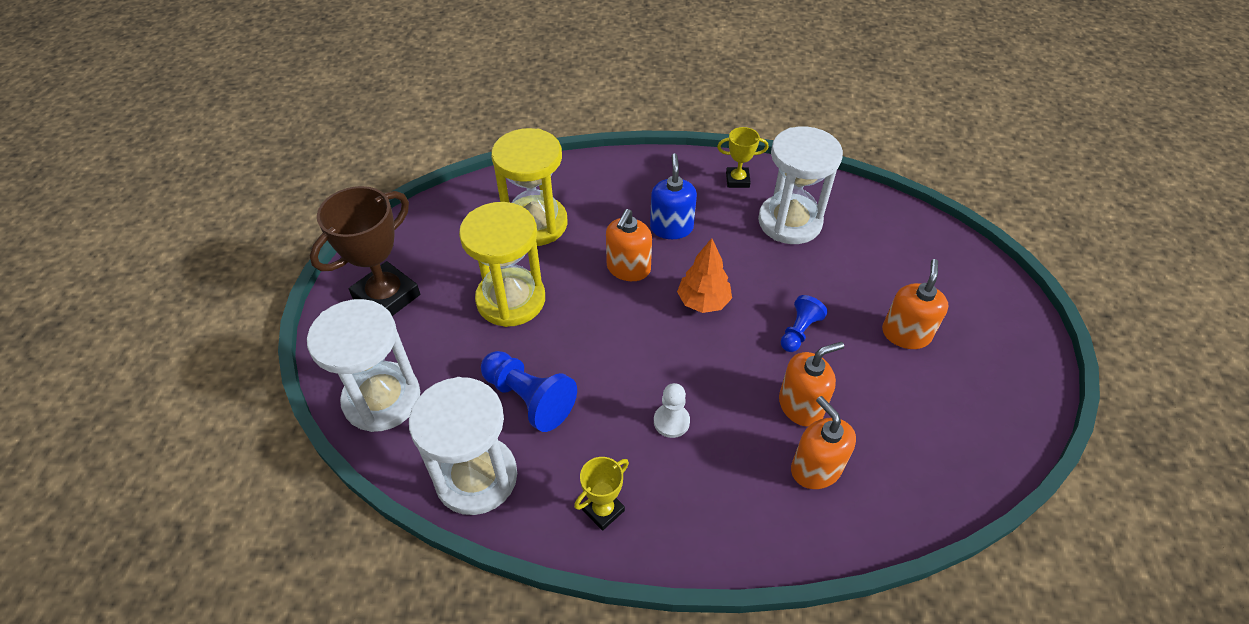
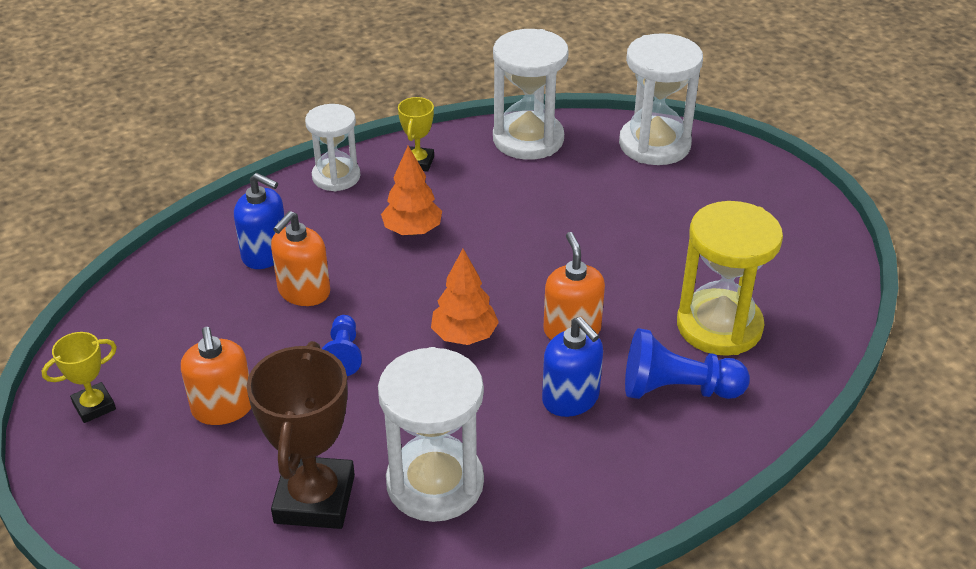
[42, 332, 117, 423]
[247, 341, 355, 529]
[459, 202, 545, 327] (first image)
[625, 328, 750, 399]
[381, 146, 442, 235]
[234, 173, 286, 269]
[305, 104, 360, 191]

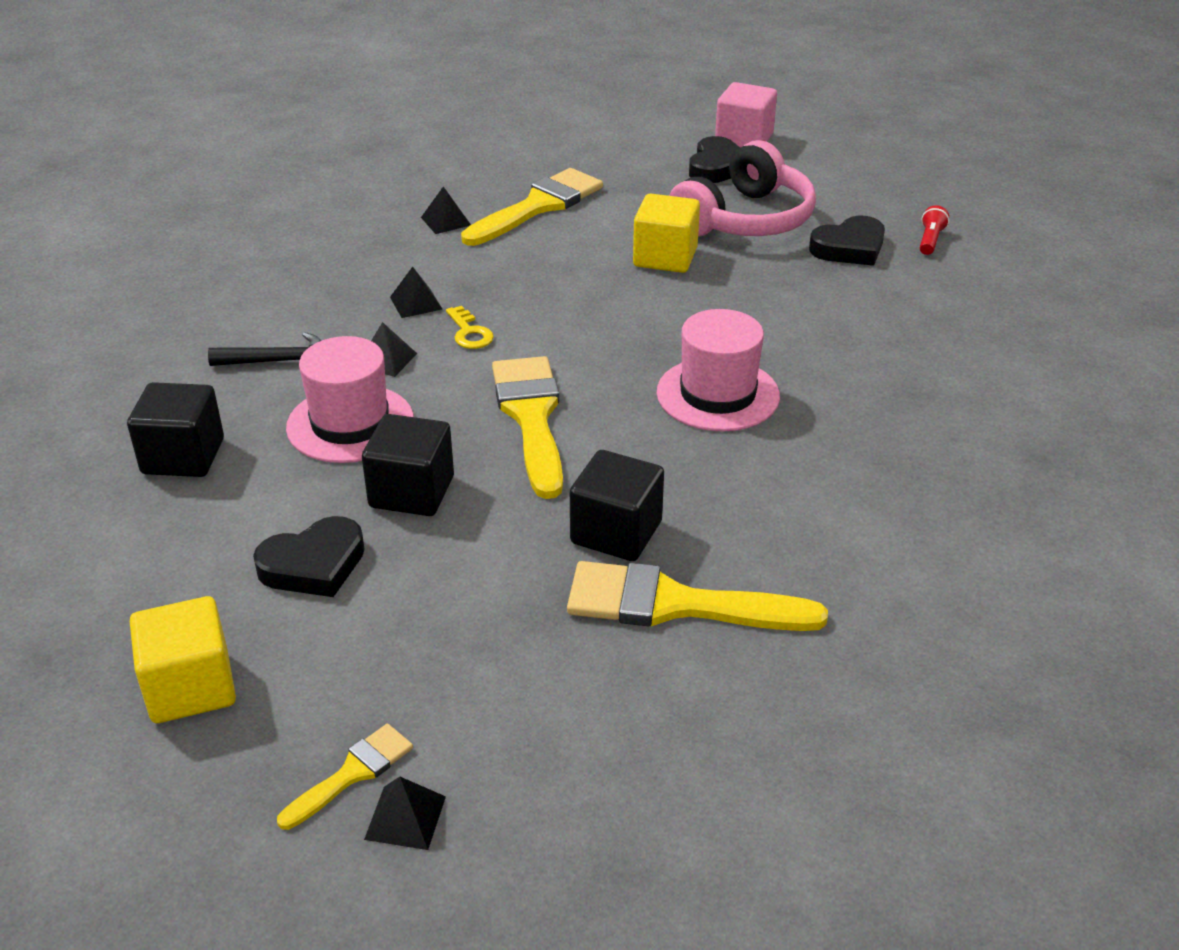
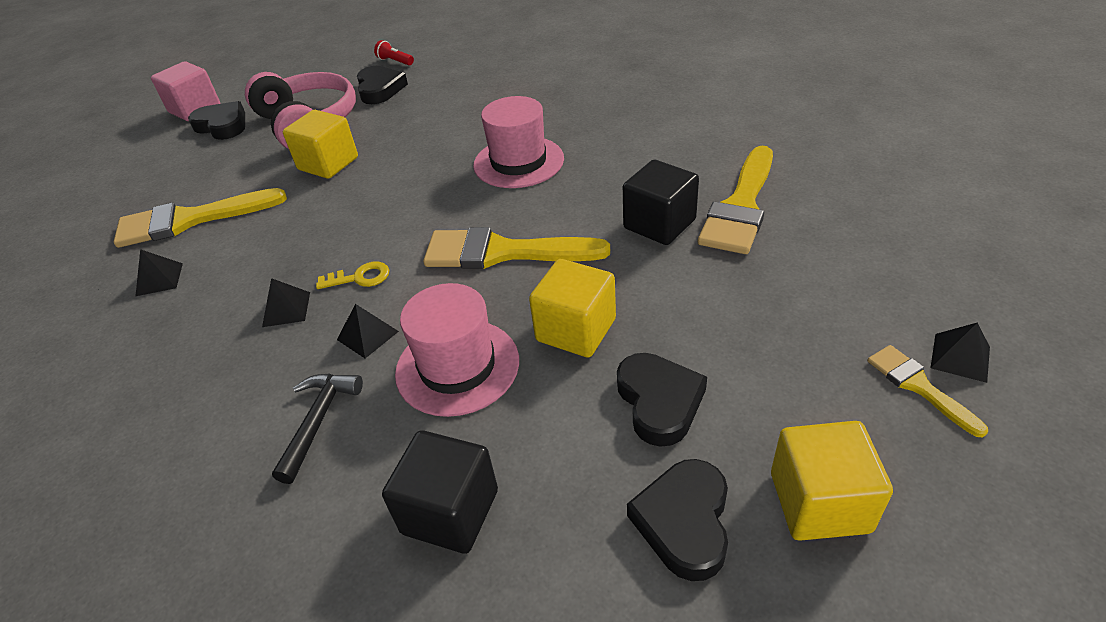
[114, 188, 287, 248]
[529, 259, 616, 358]
[627, 459, 728, 581]

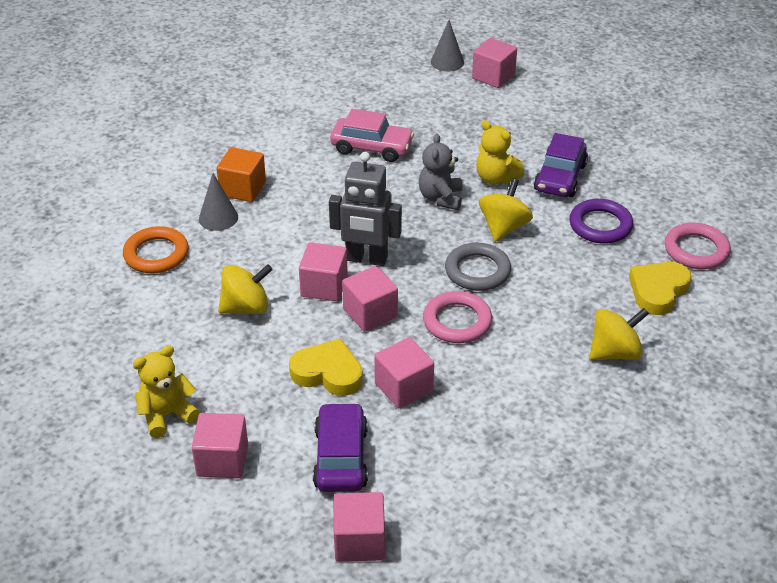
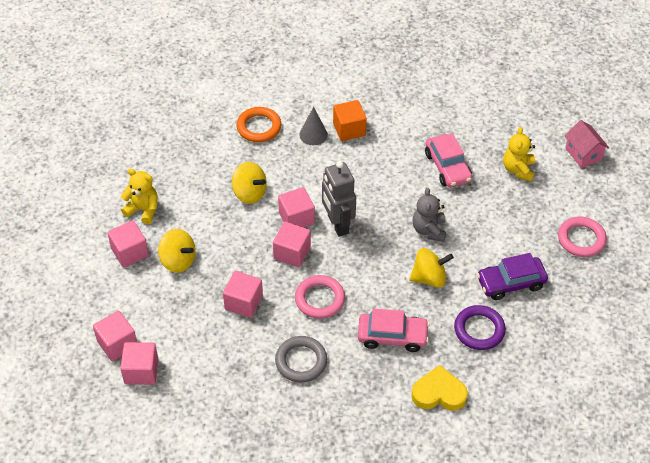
[565, 120, 609, 168]
[120, 342, 158, 385]
[503, 127, 535, 182]
[412, 188, 446, 242]
[558, 217, 607, 257]
[275, 336, 327, 383]
[158, 229, 196, 273]
[289, 339, 363, 396] (first image)
[313, 402, 368, 492] (first image)
[358, 308, 430, 352]

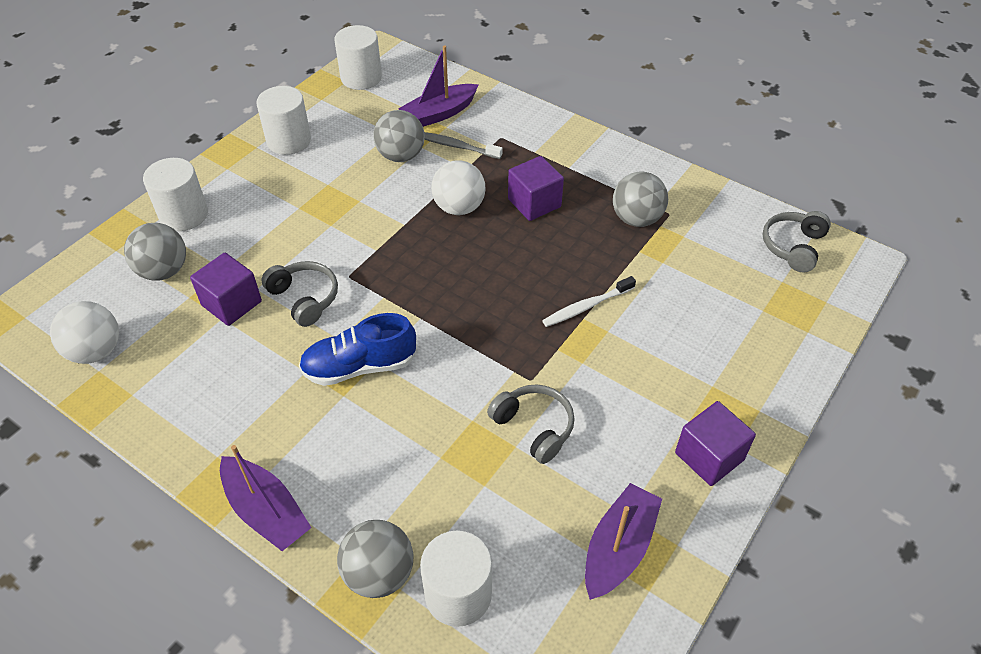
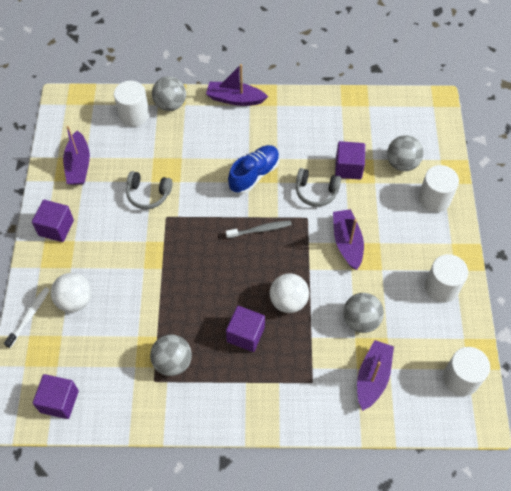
[226, 220, 292, 238]
[33, 374, 79, 419]
[4, 287, 50, 348]
[51, 273, 91, 312]
[333, 209, 364, 270]

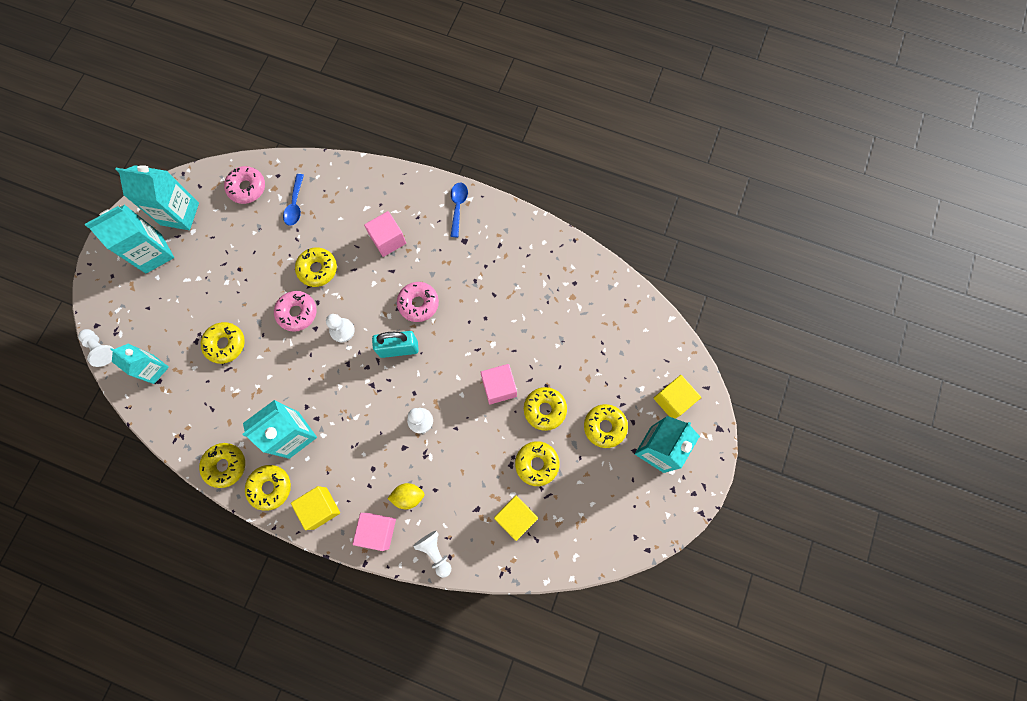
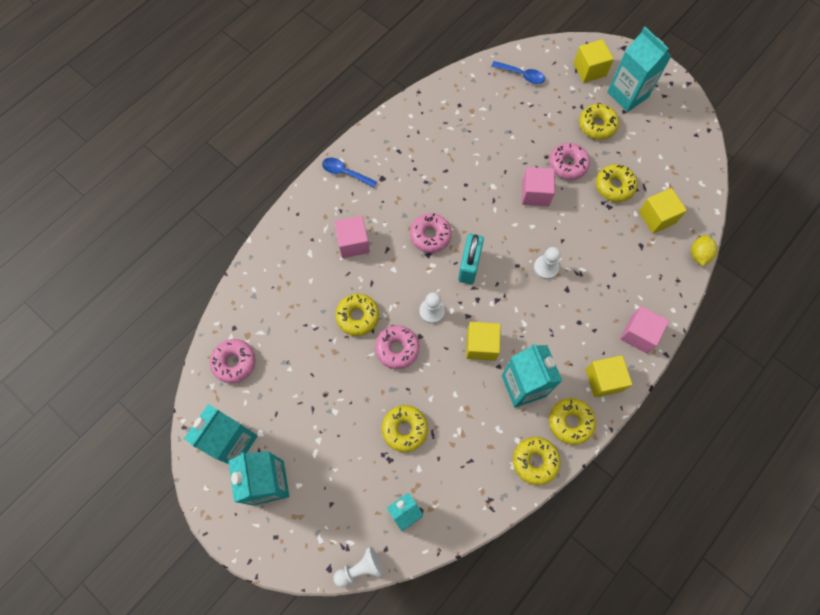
[492, 61, 545, 84]
[549, 143, 590, 180]
[691, 235, 717, 266]
[413, 531, 451, 578] (first image)
[466, 322, 501, 361]

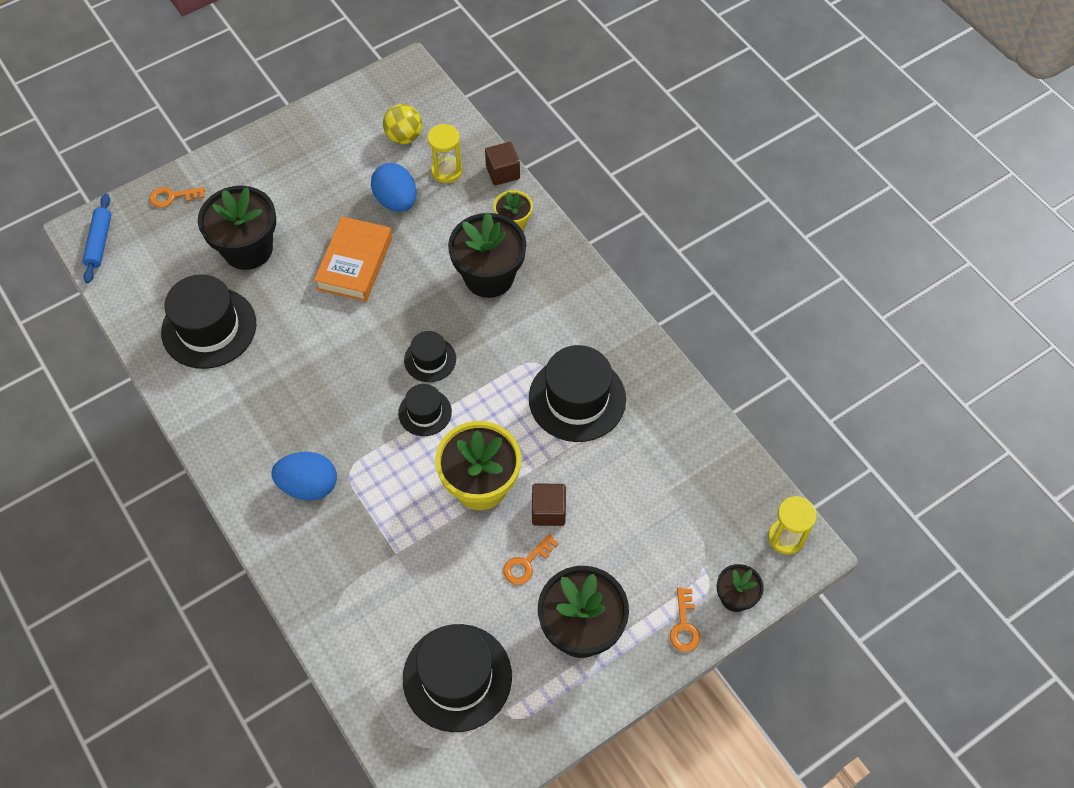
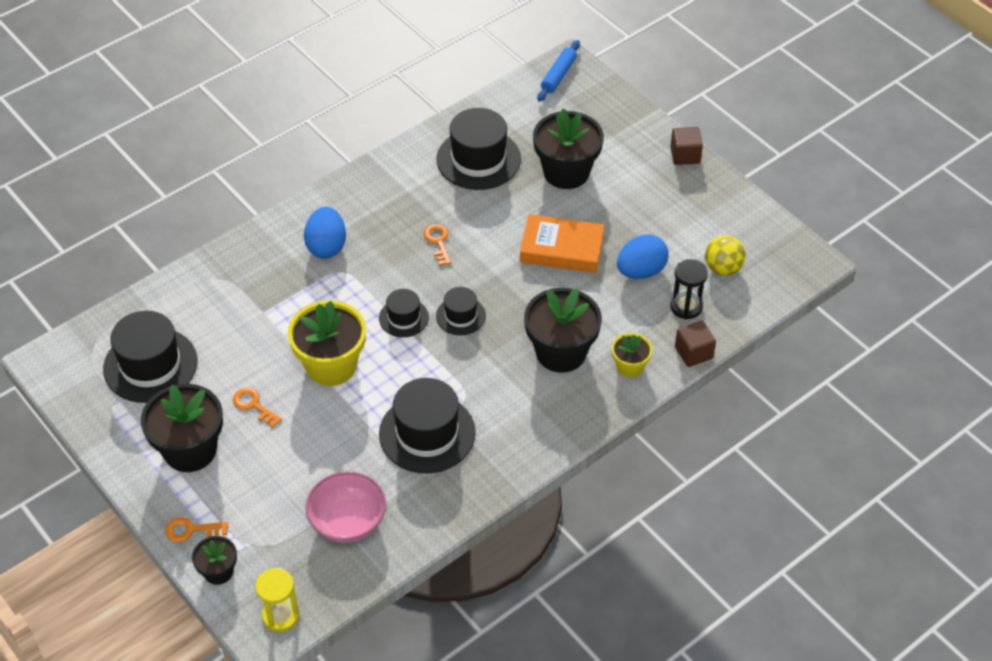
[670, 259, 708, 319]
[424, 224, 451, 266]
[537, 40, 580, 101]
[670, 127, 703, 165]
[305, 471, 386, 543]

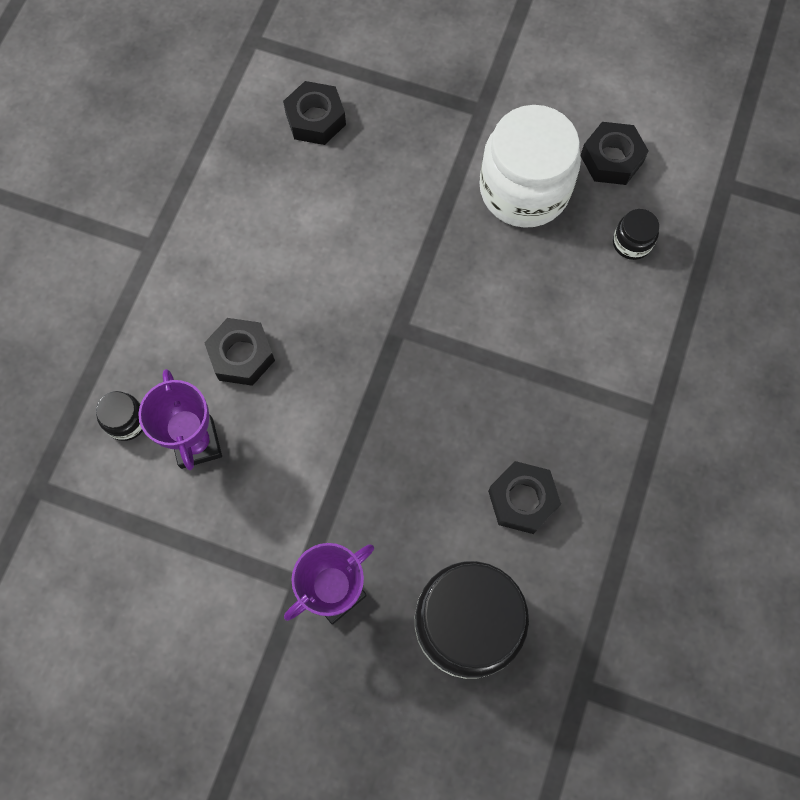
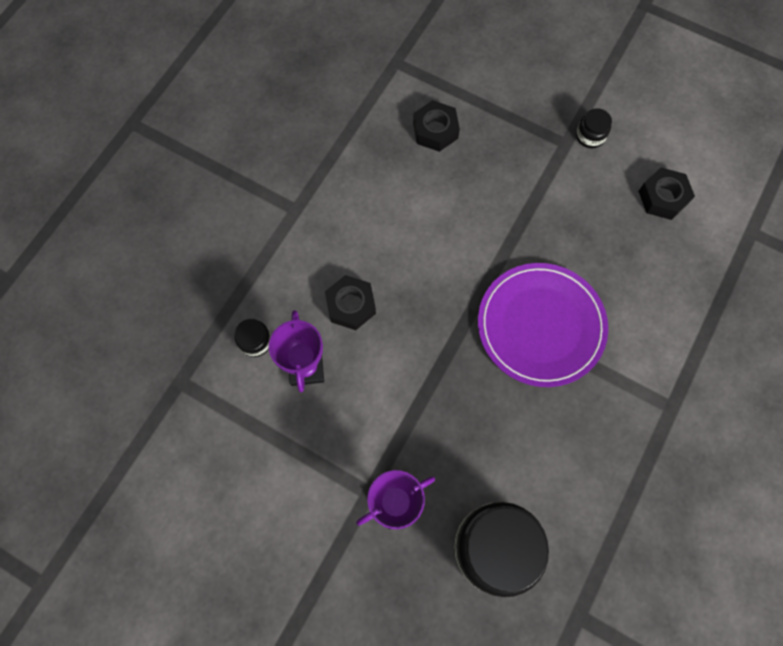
[479, 105, 581, 228] (first image)
[576, 108, 612, 148]
[488, 461, 561, 534] (first image)
[478, 263, 608, 387]

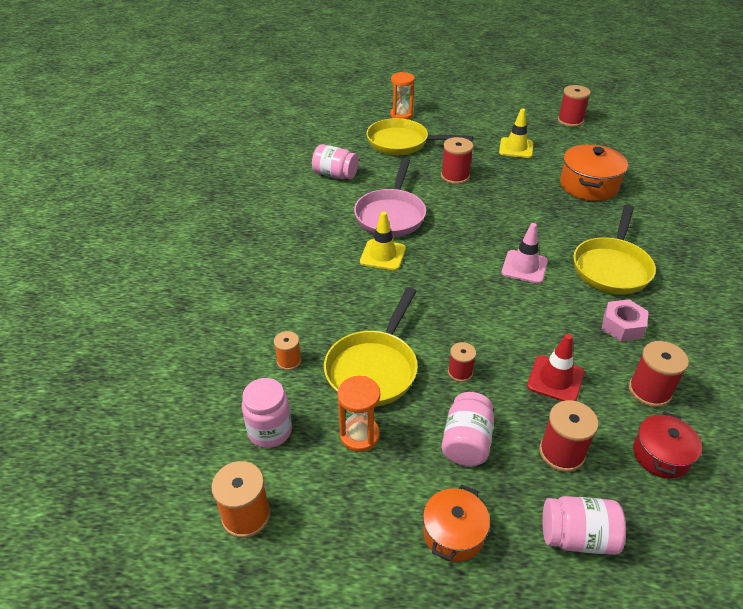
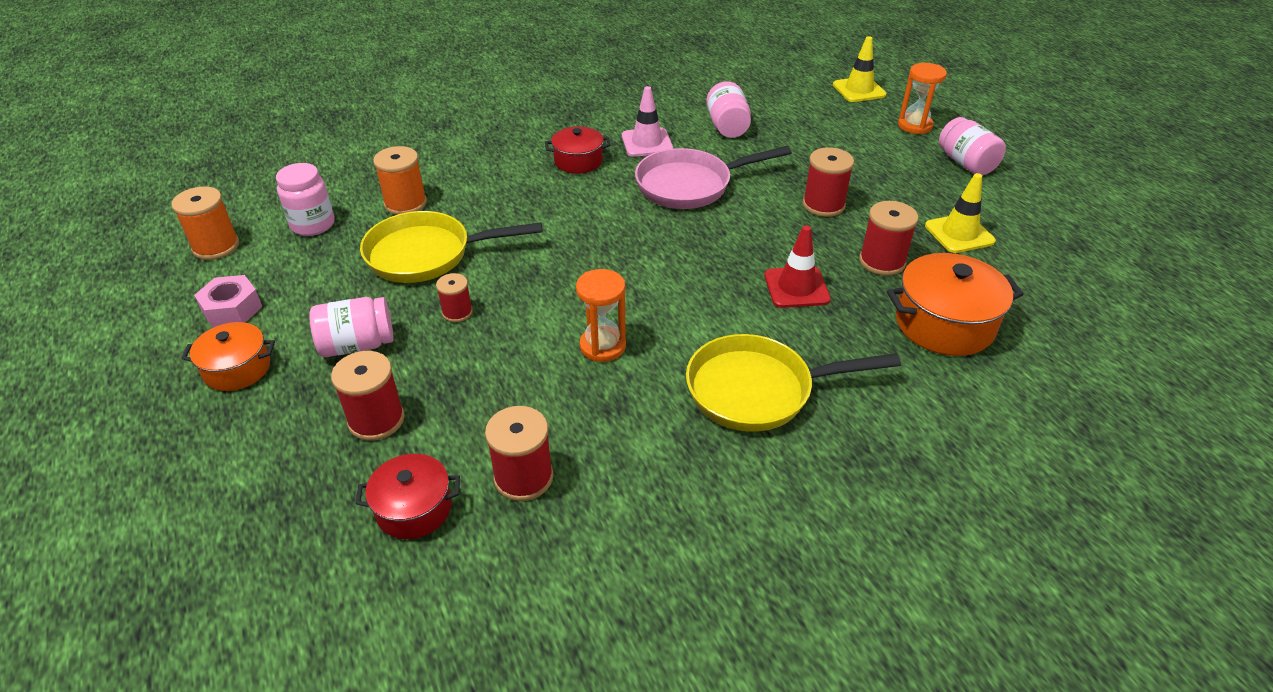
[859, 201, 919, 276]
[366, 118, 473, 155] (first image)
[833, 36, 886, 102]
[622, 86, 673, 157]
[194, 275, 262, 328]
[373, 146, 427, 215]
[764, 225, 831, 308]
[576, 269, 626, 362]
[939, 117, 1006, 175]
[545, 126, 610, 174]

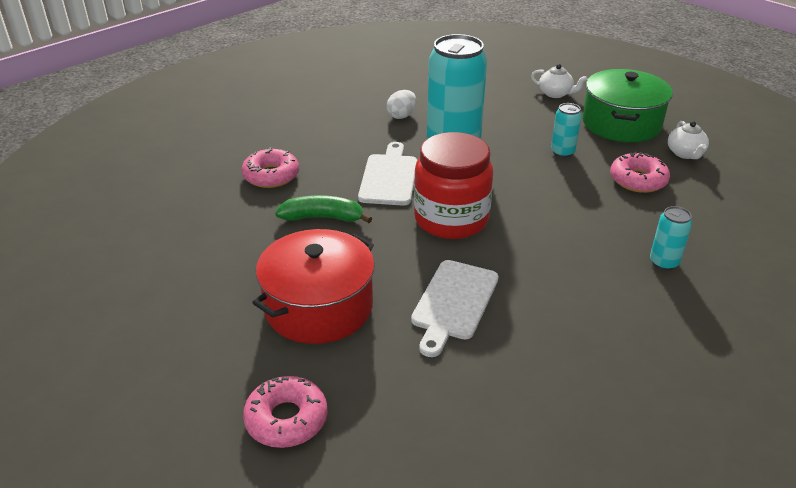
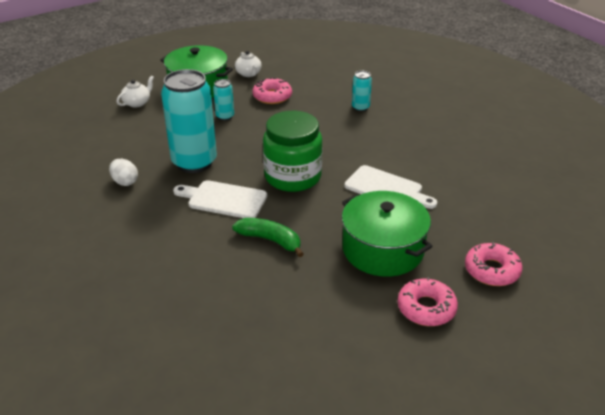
[235, 51, 262, 77]
[263, 111, 322, 192]
[398, 277, 458, 326]
[232, 218, 303, 257]
[342, 191, 433, 277]

